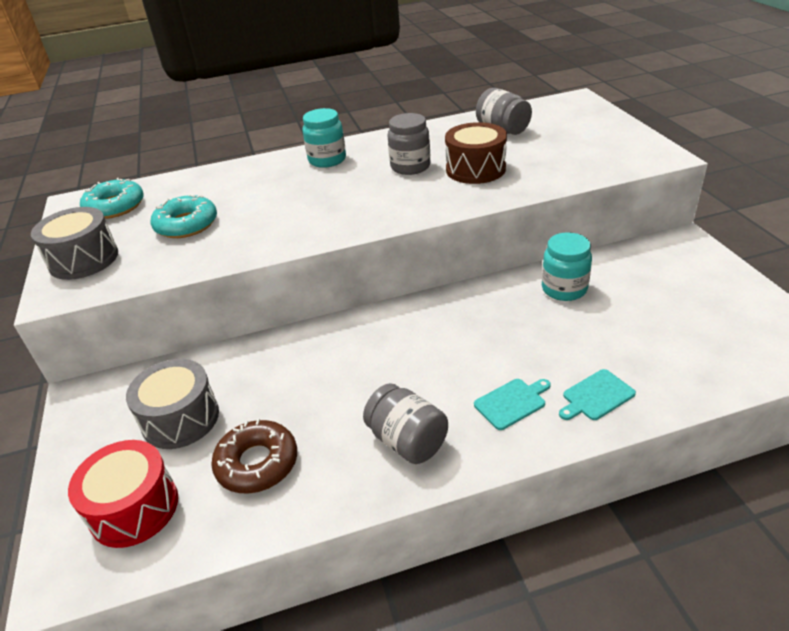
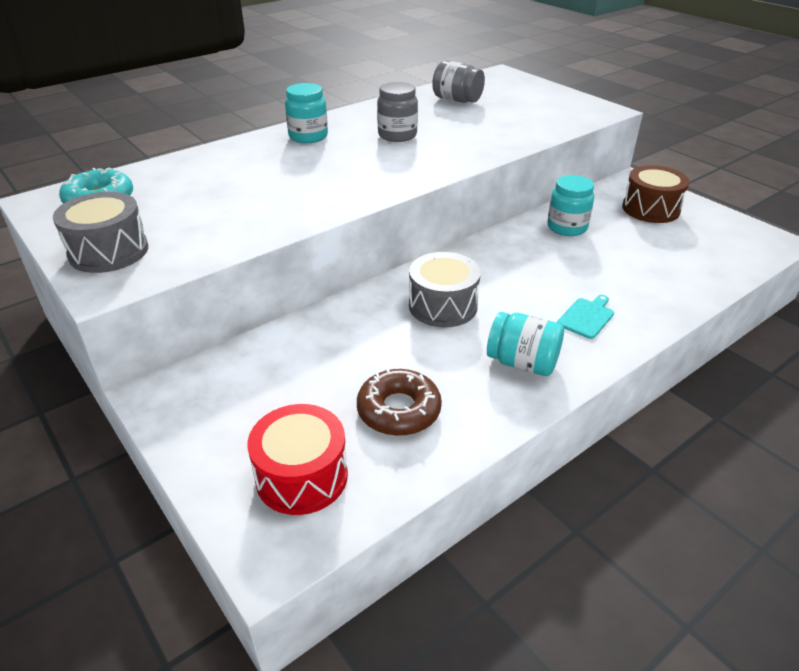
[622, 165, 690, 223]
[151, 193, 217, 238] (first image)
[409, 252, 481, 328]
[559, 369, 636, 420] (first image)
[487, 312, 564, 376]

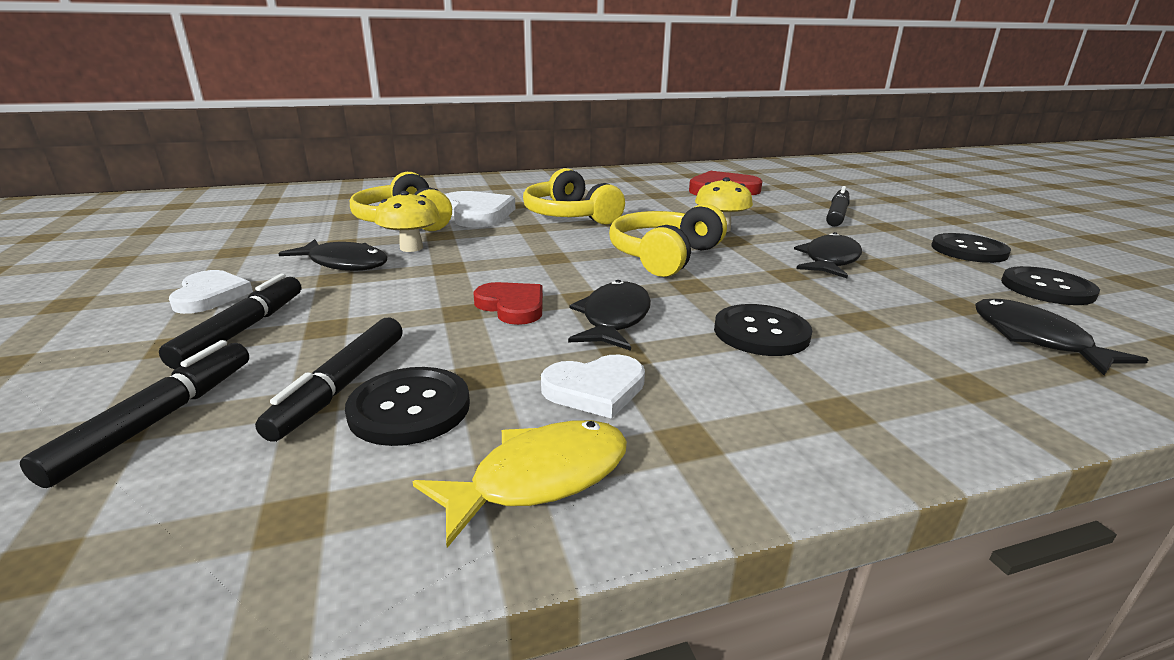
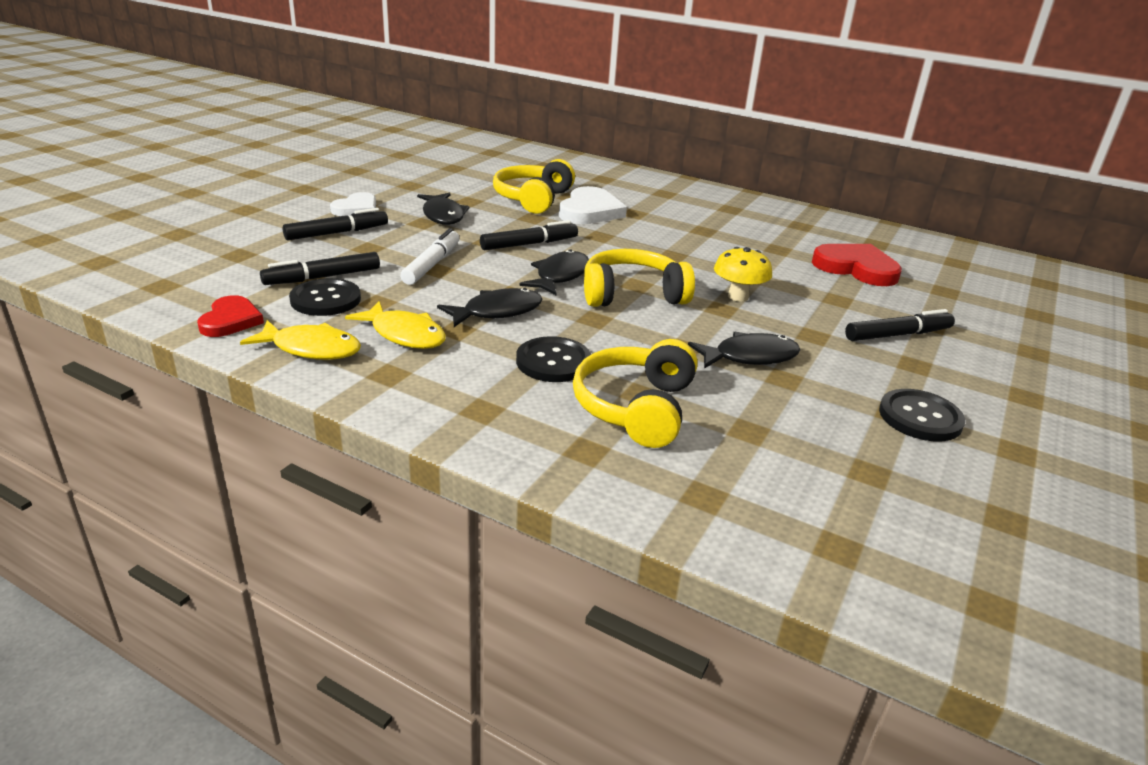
[573, 339, 698, 448]
[375, 191, 440, 252] (first image)
[1001, 266, 1100, 305] (first image)
[197, 295, 264, 337]
[519, 250, 589, 295]
[480, 220, 578, 250]
[345, 301, 446, 349]
[400, 228, 460, 285]

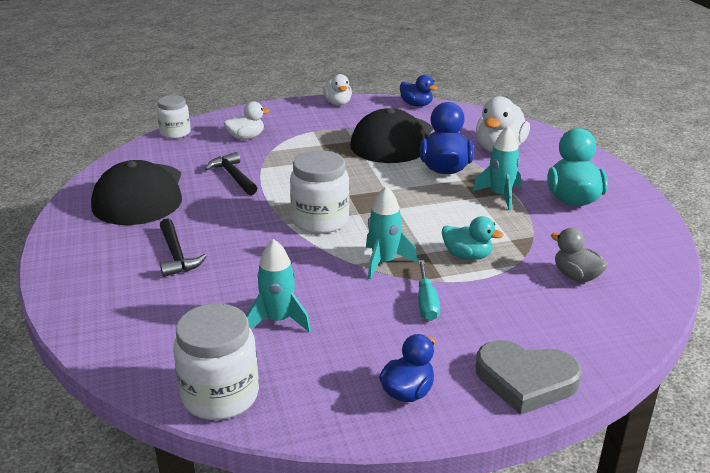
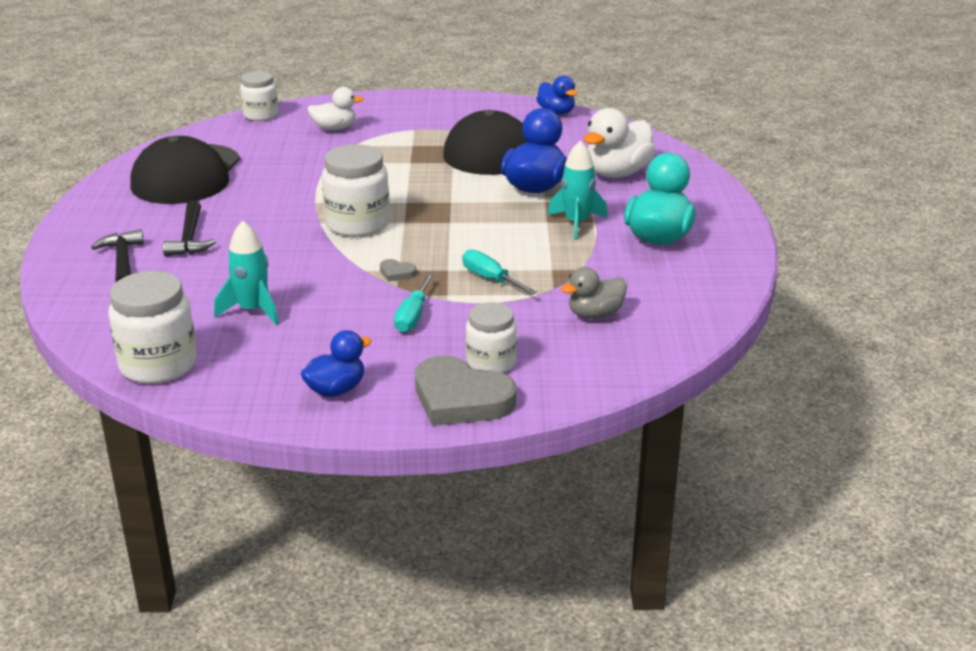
[323, 74, 352, 106] (first image)
[91, 229, 144, 283]
[380, 259, 416, 282]
[462, 249, 537, 295]
[561, 267, 627, 319]
[466, 302, 517, 373]

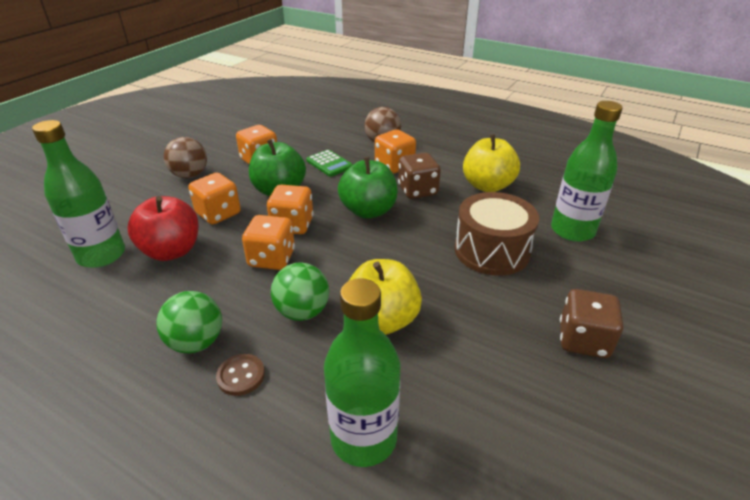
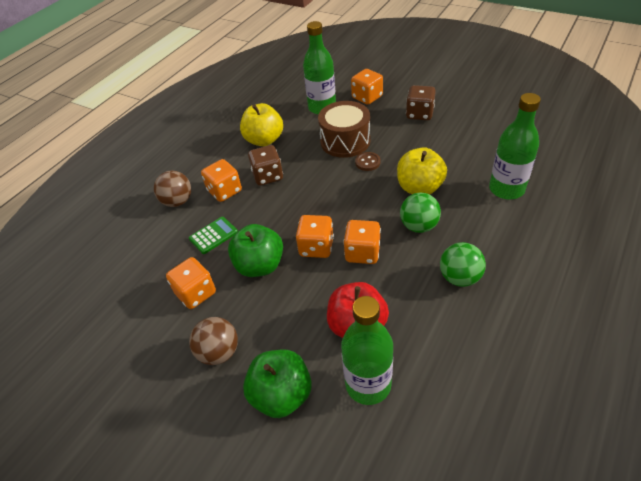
[243, 350, 312, 418]
[351, 69, 383, 104]
[355, 152, 381, 171]

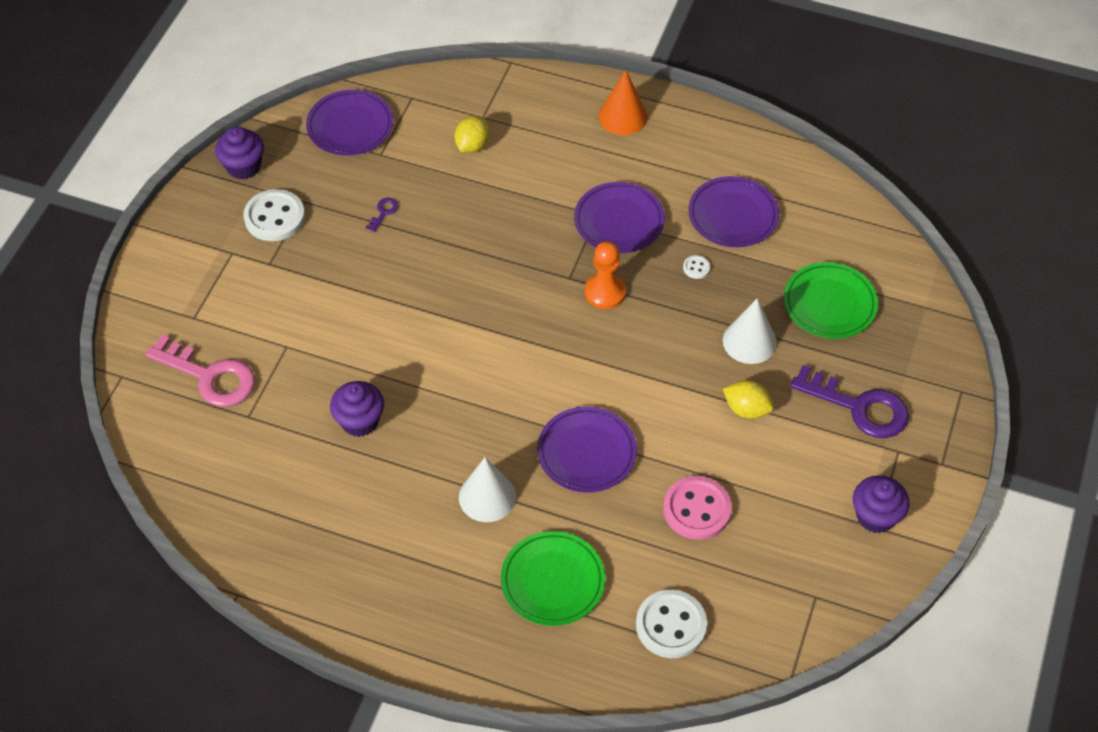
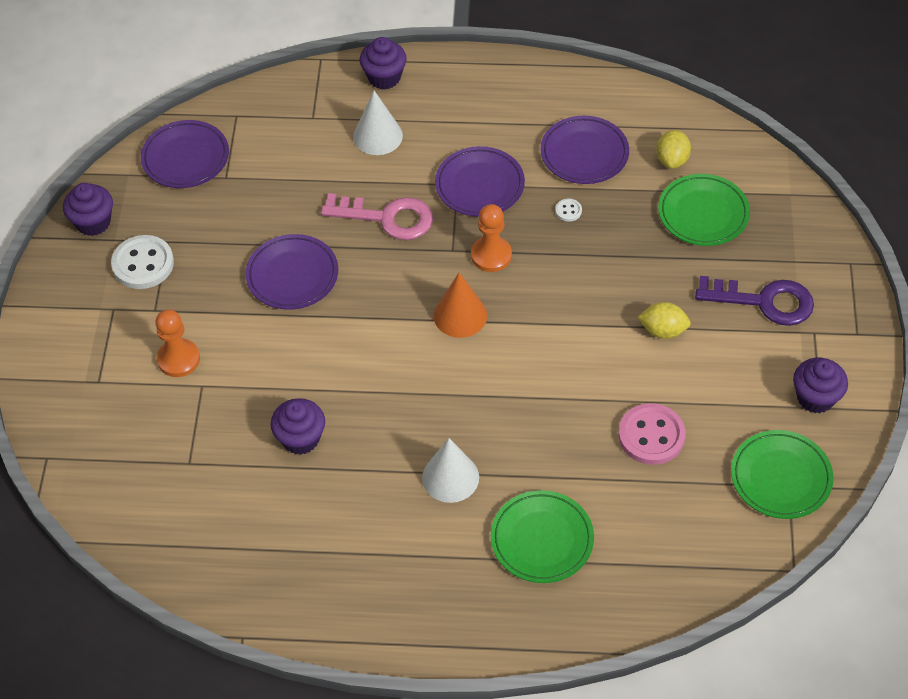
[434, 273, 487, 338]
[656, 130, 691, 169]
[366, 198, 398, 232] (first image)
[353, 91, 403, 155]
[321, 193, 433, 240]
[245, 234, 338, 310]
[636, 590, 707, 658] (first image)
[359, 37, 407, 90]
[155, 310, 200, 377]
[731, 430, 834, 519]

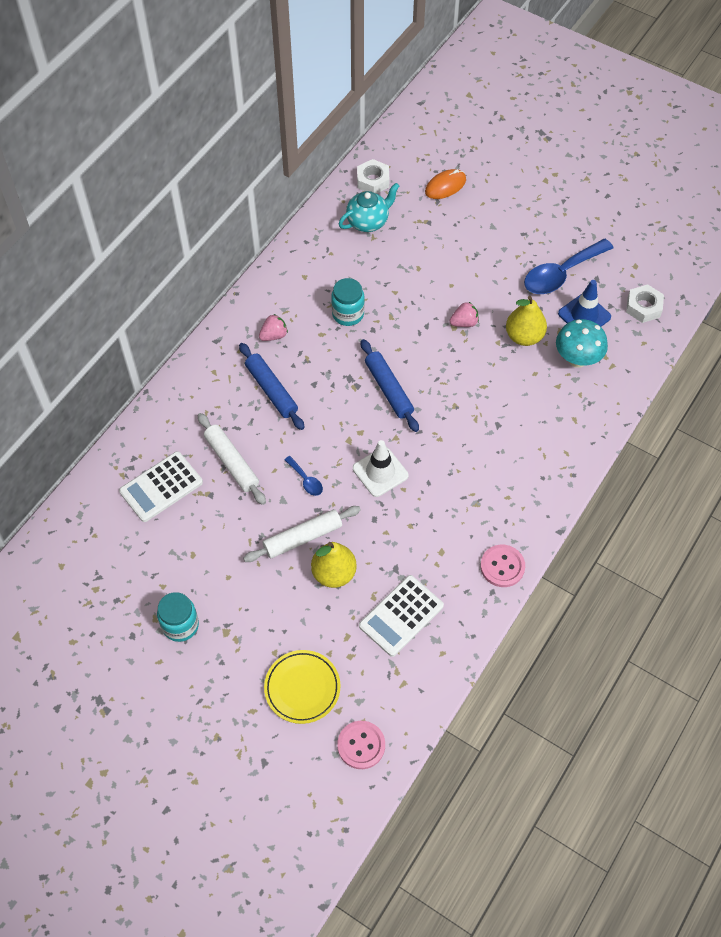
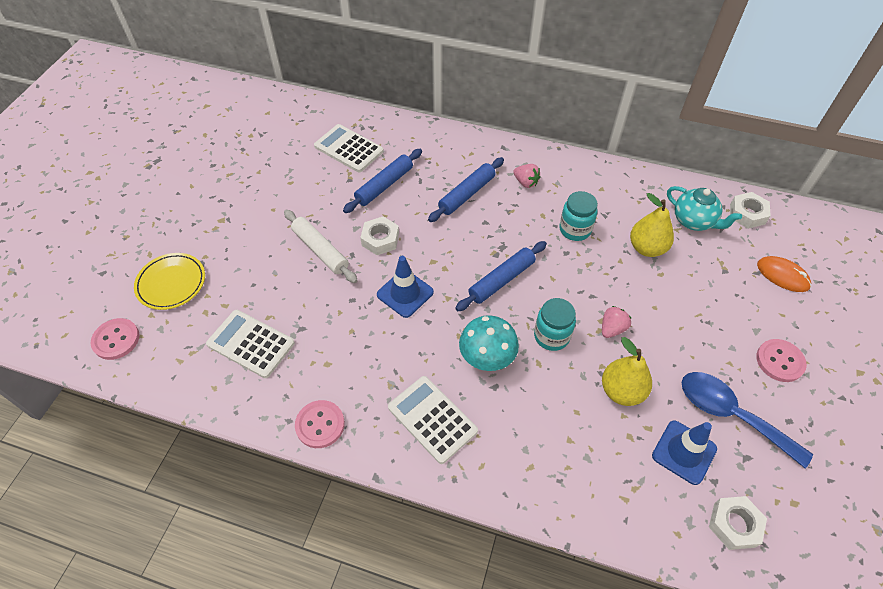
[602, 306, 632, 338]
[459, 315, 519, 371]
[343, 149, 422, 213]
[377, 256, 434, 318]
[360, 217, 399, 255]
[630, 193, 674, 257]
[534, 298, 576, 351]
[756, 339, 807, 382]
[388, 376, 478, 464]

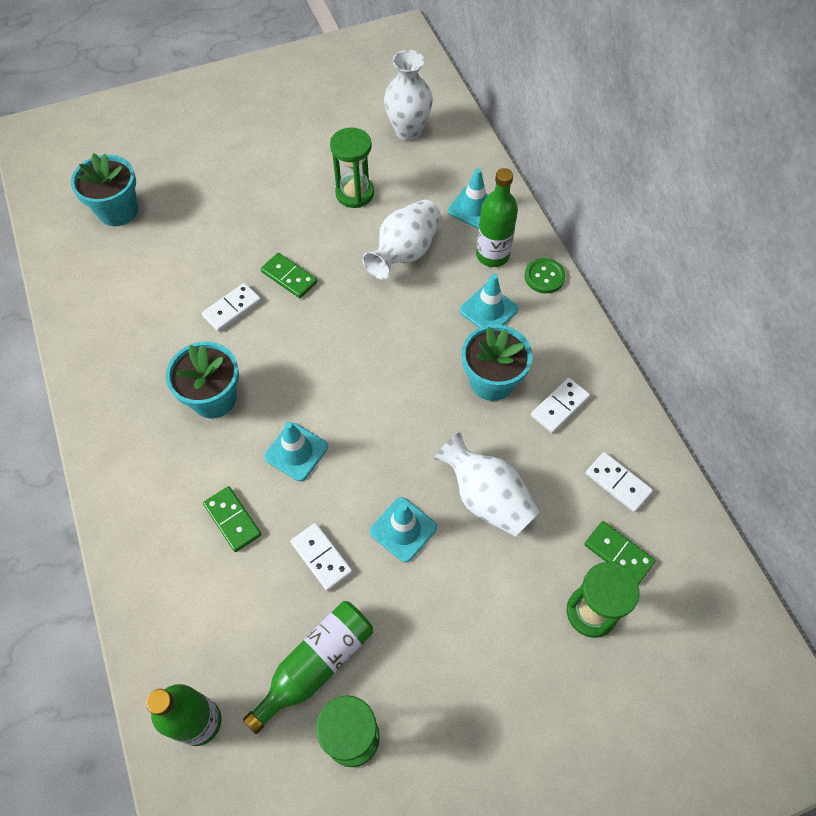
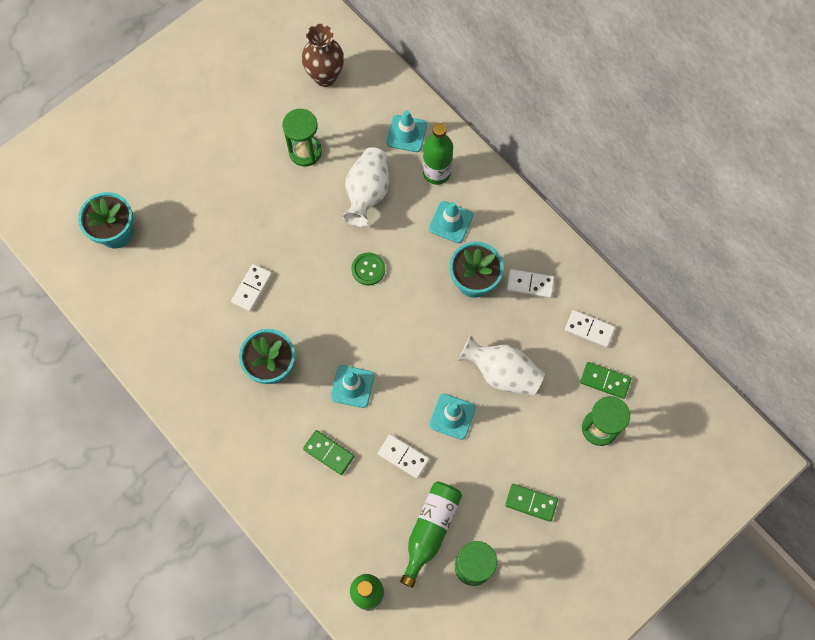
[302, 24, 344, 87]
[505, 484, 558, 522]
[352, 253, 385, 285]
[506, 269, 554, 298]

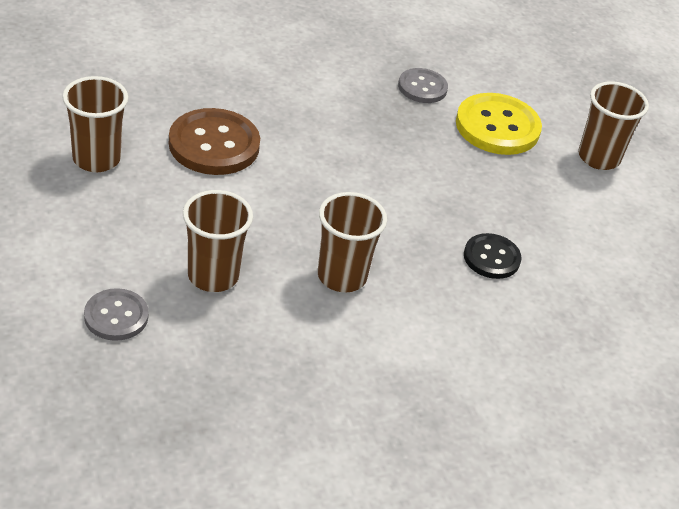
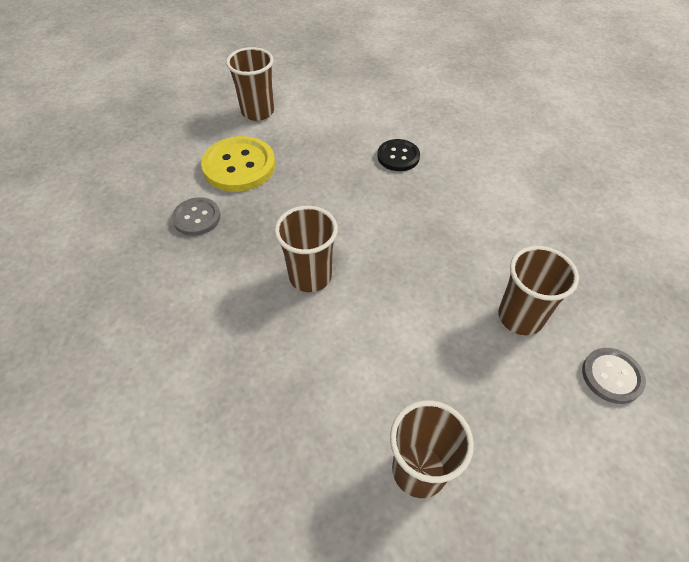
[169, 108, 260, 175] (first image)
[275, 206, 338, 292]

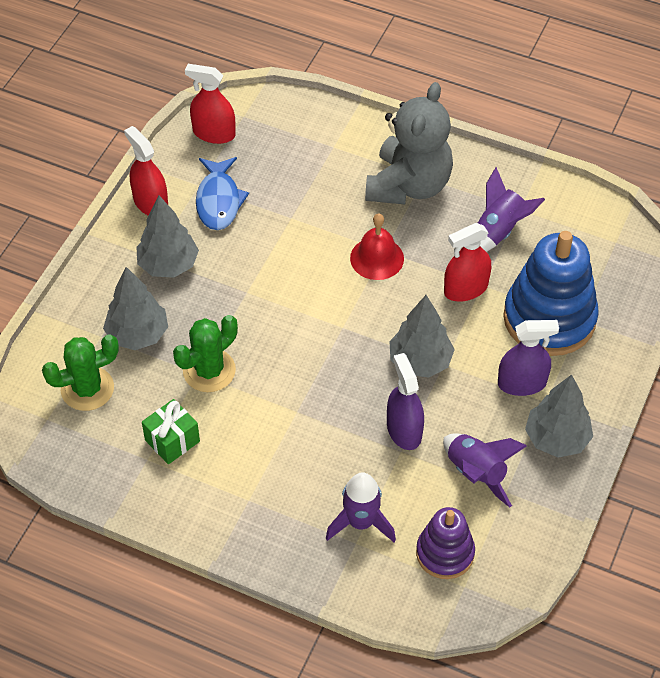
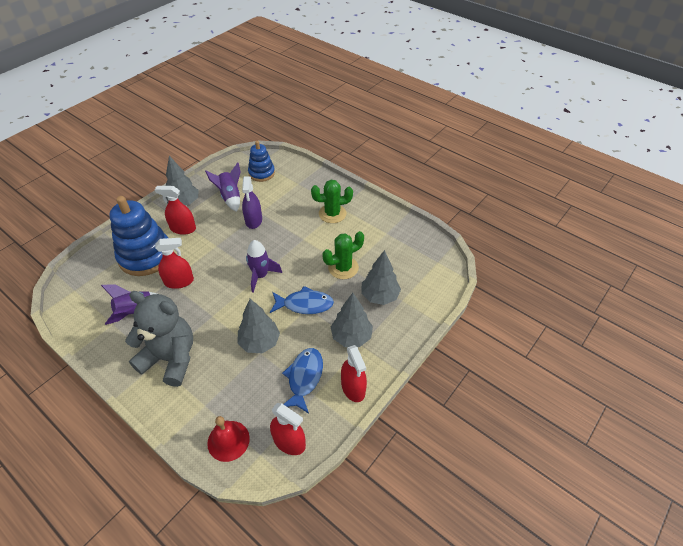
[125, 291, 193, 387]
[207, 416, 250, 462]
[237, 299, 280, 353]
[155, 186, 196, 235]
[311, 180, 353, 223]
[142, 399, 200, 464] (first image)
[246, 240, 282, 293]
[248, 141, 275, 182]
[270, 286, 334, 314]

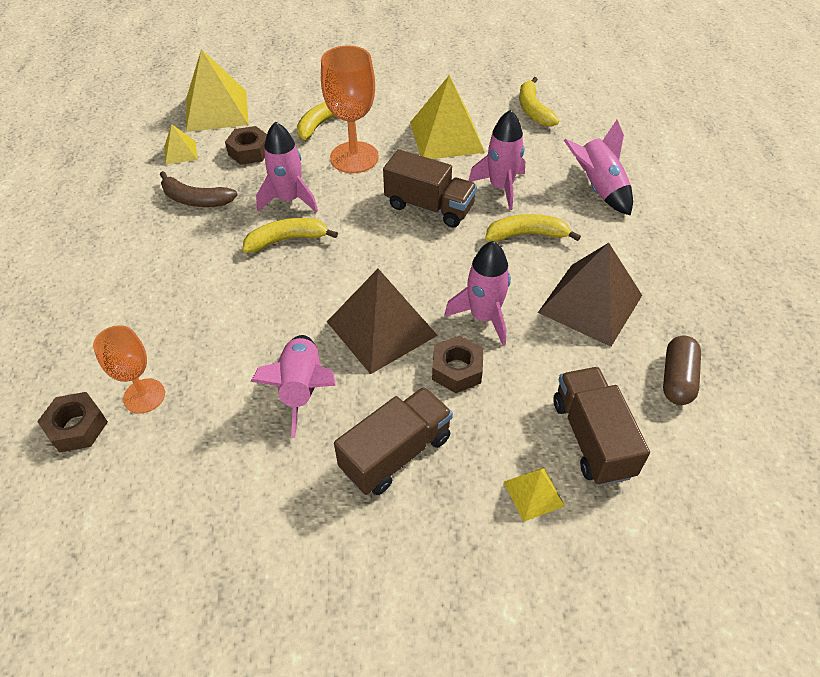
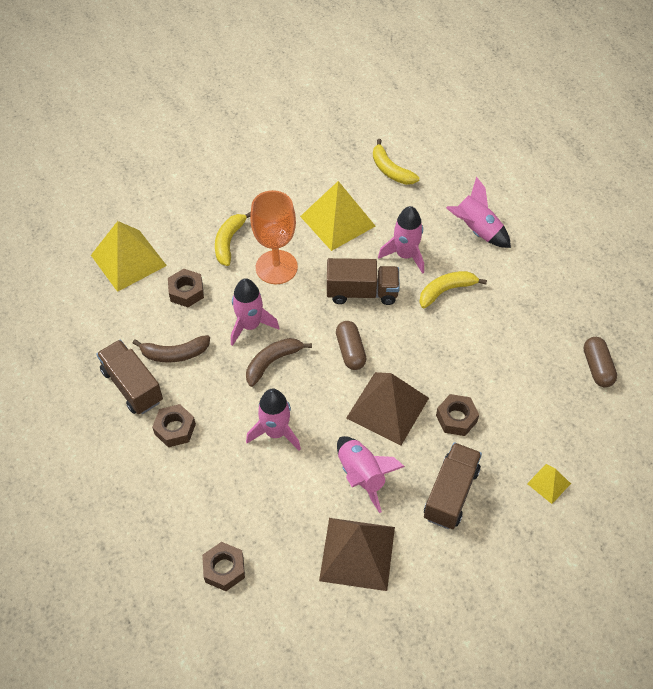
[164, 124, 197, 165] (first image)
[246, 338, 312, 387]
[246, 389, 301, 451]
[319, 518, 395, 591]
[93, 325, 165, 414] (first image)
[96, 340, 163, 414]
[336, 321, 367, 370]
[152, 404, 196, 447]

